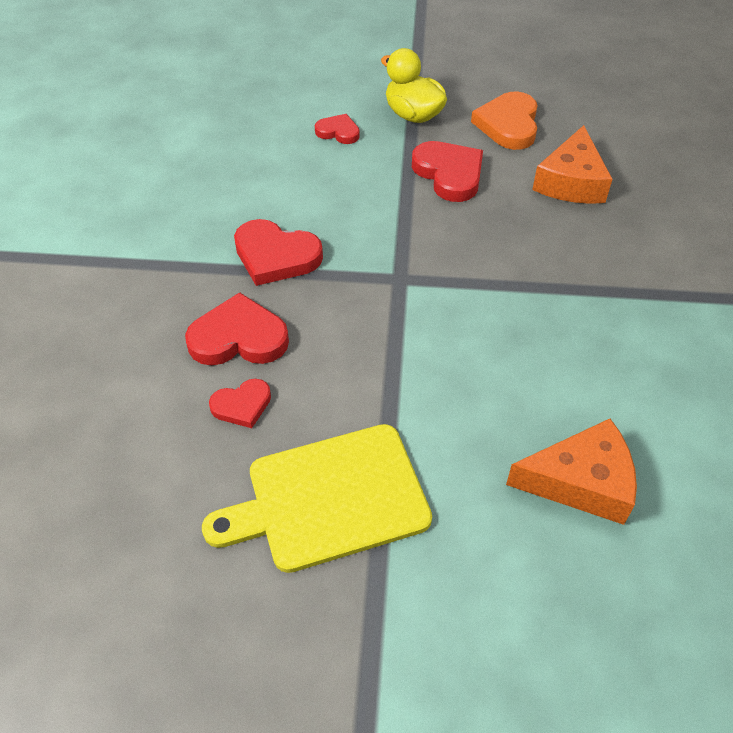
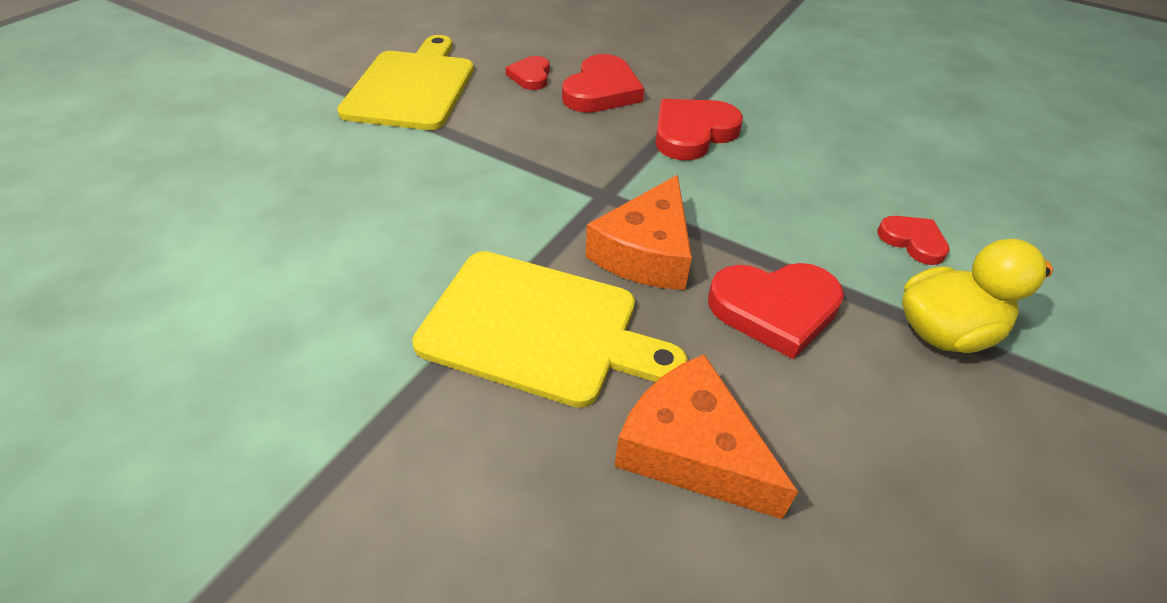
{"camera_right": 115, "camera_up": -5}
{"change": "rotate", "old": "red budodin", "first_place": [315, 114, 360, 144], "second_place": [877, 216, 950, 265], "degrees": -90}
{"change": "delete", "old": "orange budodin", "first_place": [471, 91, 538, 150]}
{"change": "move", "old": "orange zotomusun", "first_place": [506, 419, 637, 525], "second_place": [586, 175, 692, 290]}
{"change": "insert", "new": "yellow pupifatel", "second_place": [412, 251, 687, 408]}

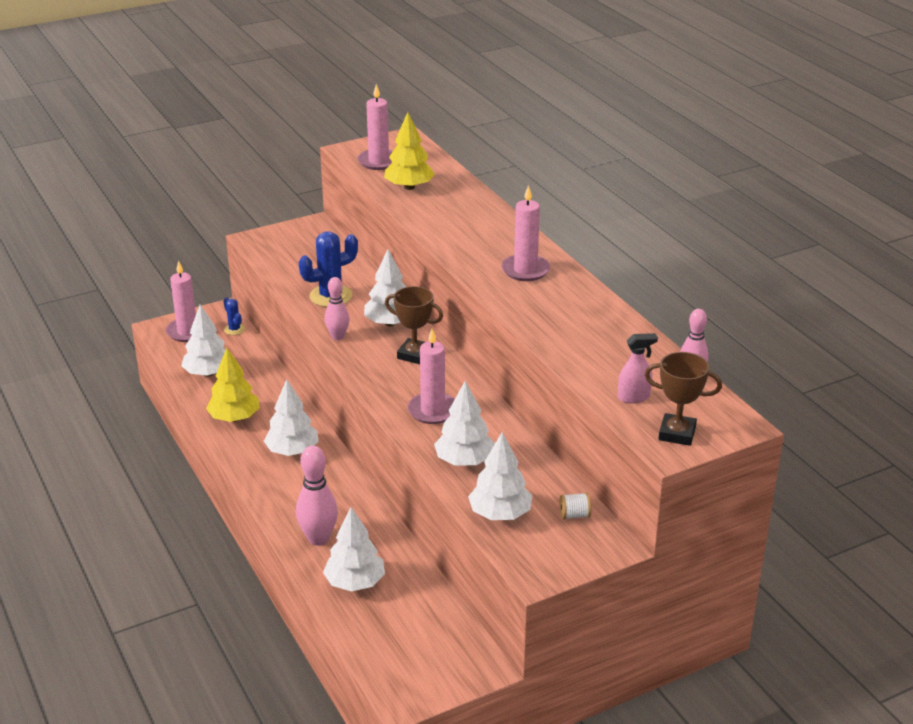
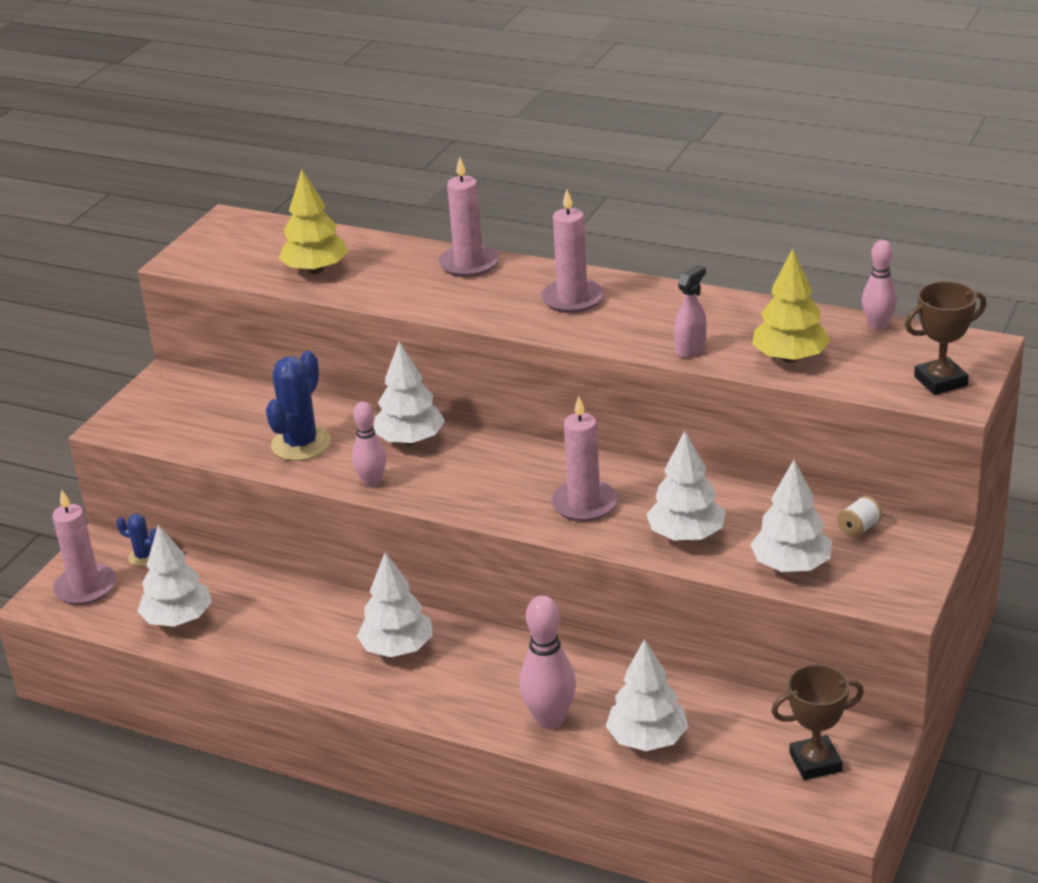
{"camera_right": -35, "camera_up": 0}
{"change": "move", "old": "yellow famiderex", "first_place": [206, 348, 260, 422], "second_place": [752, 249, 831, 363]}
{"change": "move", "old": "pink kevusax", "first_place": [357, 84, 393, 170], "second_place": [438, 157, 499, 277]}
{"change": "move", "old": "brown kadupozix", "first_place": [385, 286, 443, 364], "second_place": [771, 664, 864, 780]}
{"change": "move", "old": "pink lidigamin", "first_place": [618, 333, 658, 403], "second_place": [674, 265, 707, 358]}

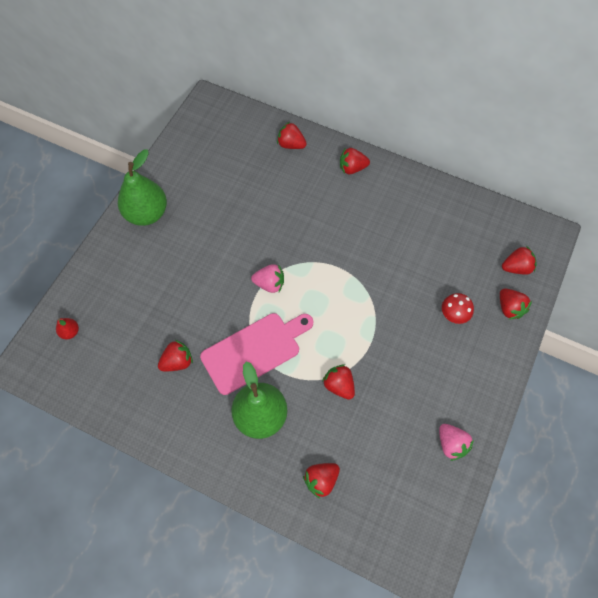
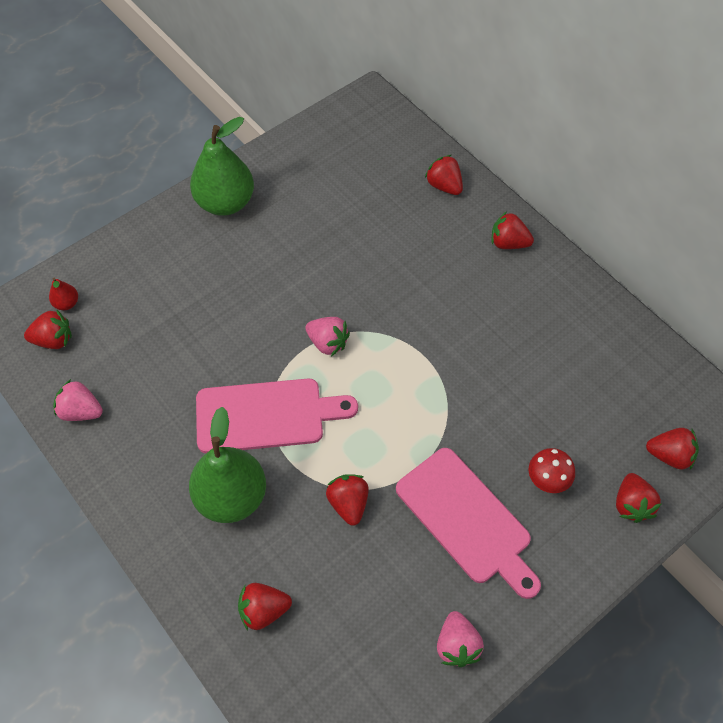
{"camera_right": 25, "camera_up": -5}
{"change": "move", "old": "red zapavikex", "first_place": [158, 340, 193, 371], "second_place": [24, 309, 72, 349]}
{"change": "insert", "new": "pink zapavikex", "second_place": [53, 379, 103, 421]}
{"change": "insert", "new": "pink pupifatel", "second_place": [396, 448, 541, 599]}

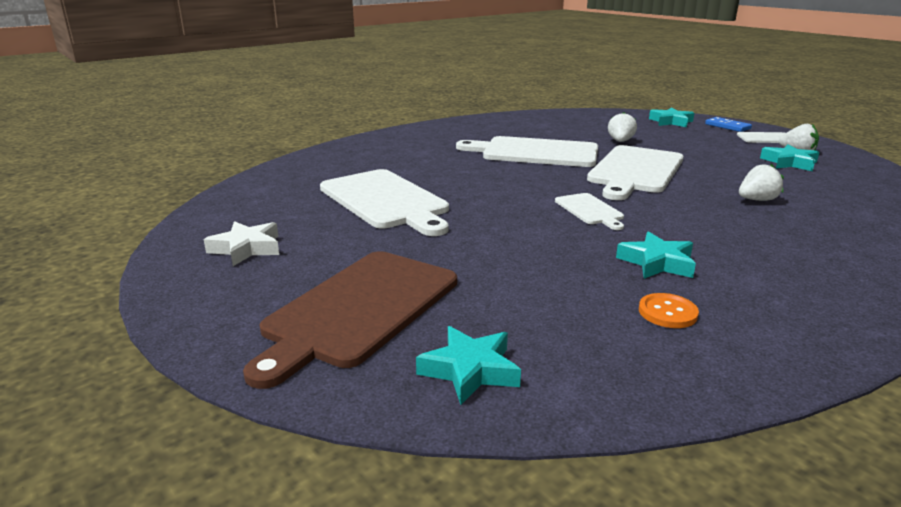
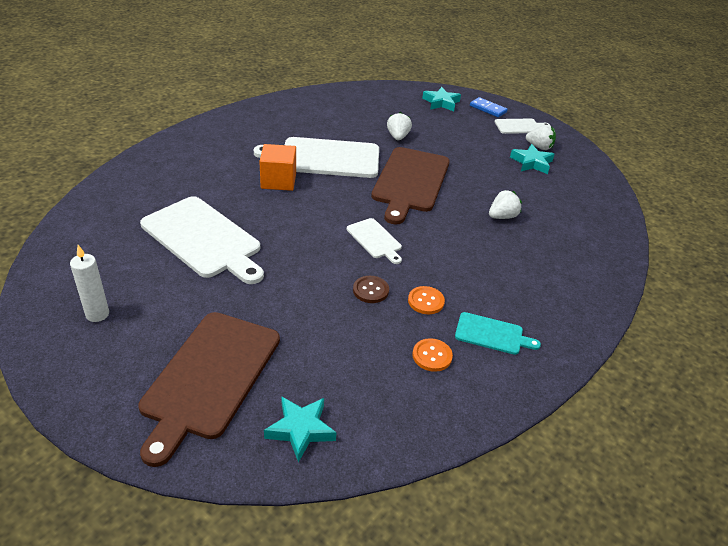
{"camera_right": -15, "camera_up": 15}
{"change": "replace", "old": "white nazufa", "new": "white kevusax", "first_place": [204, 221, 279, 266], "second_place": [70, 245, 109, 322]}
{"change": "recolor", "old": "white pupifatel", "new": "brown pupifatel", "first_place": [587, 145, 684, 200], "second_place": [371, 147, 450, 225]}
{"change": "replace", "old": "turquoise nazufa", "new": "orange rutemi", "first_place": [616, 231, 696, 279], "second_place": [408, 286, 445, 314]}
{"change": "insert", "new": "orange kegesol", "second_place": [259, 144, 296, 191]}
{"change": "insert", "new": "brown rutemi", "second_place": [353, 276, 389, 303]}
{"change": "insert", "new": "turquoise pupifatel", "second_place": [455, 312, 541, 355]}

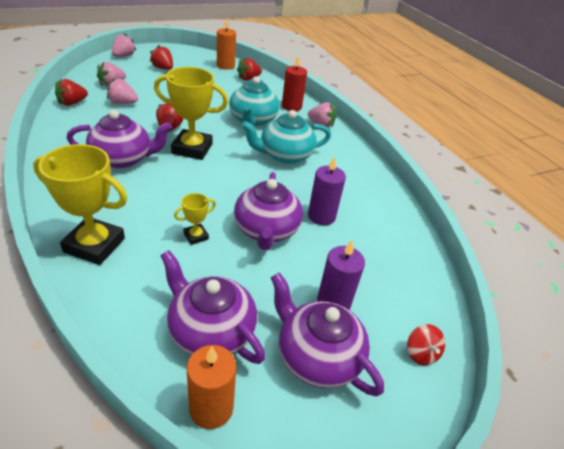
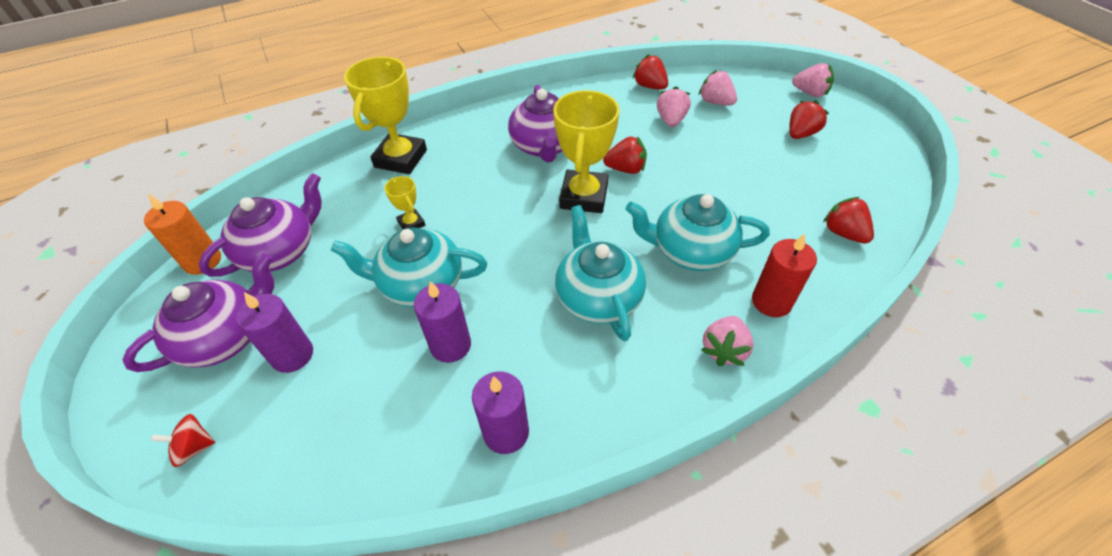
{"camera_right": 95, "camera_up": 10}
{"change": "delete", "old": "orange kevusax", "first_place": [217, 19, 236, 70]}
{"change": "recolor", "old": "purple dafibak", "new": "turquoise dafibak", "first_place": [234, 172, 303, 250], "second_place": [331, 227, 487, 307]}
{"change": "insert", "new": "purple kevusax", "second_place": [472, 371, 529, 454]}

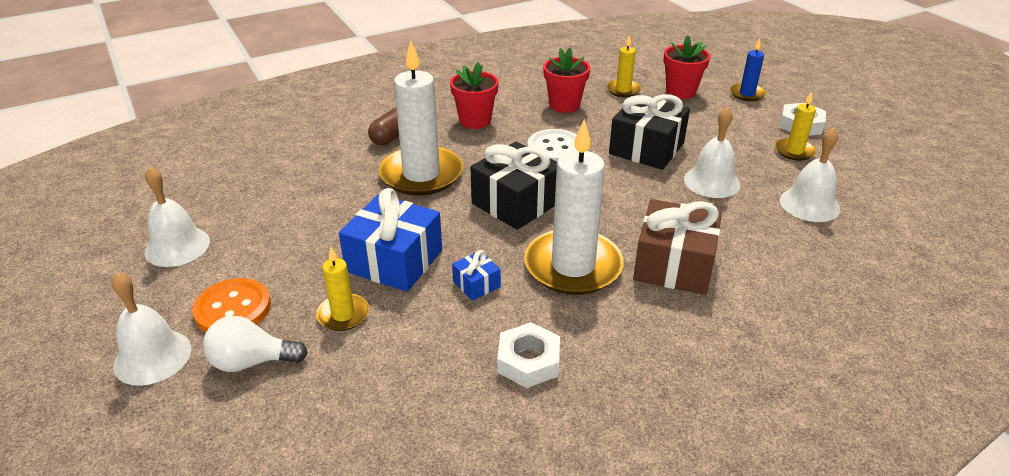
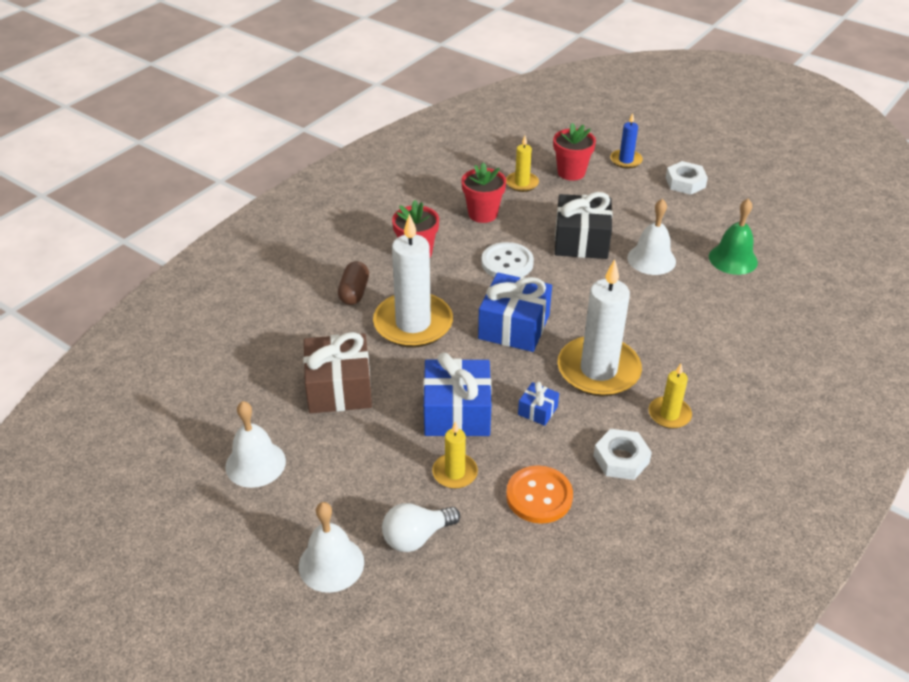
{"camera_right": -25, "camera_up": 5}
{"change": "move", "old": "orange rutemi", "first_place": [192, 278, 271, 332], "second_place": [506, 465, 573, 524]}
{"change": "recolor", "old": "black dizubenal", "new": "blue dizubenal", "first_place": [470, 142, 557, 230], "second_place": [478, 272, 552, 352]}
{"change": "move", "old": "brown dizubenal", "first_place": [633, 199, 722, 295], "second_place": [303, 332, 372, 413]}
{"change": "move", "old": "yellow kevusax", "first_place": [775, 91, 816, 161], "second_place": [649, 364, 692, 429]}
{"change": "recolor", "old": "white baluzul", "new": "green baluzul", "first_place": [780, 128, 840, 222], "second_place": [709, 199, 758, 275]}

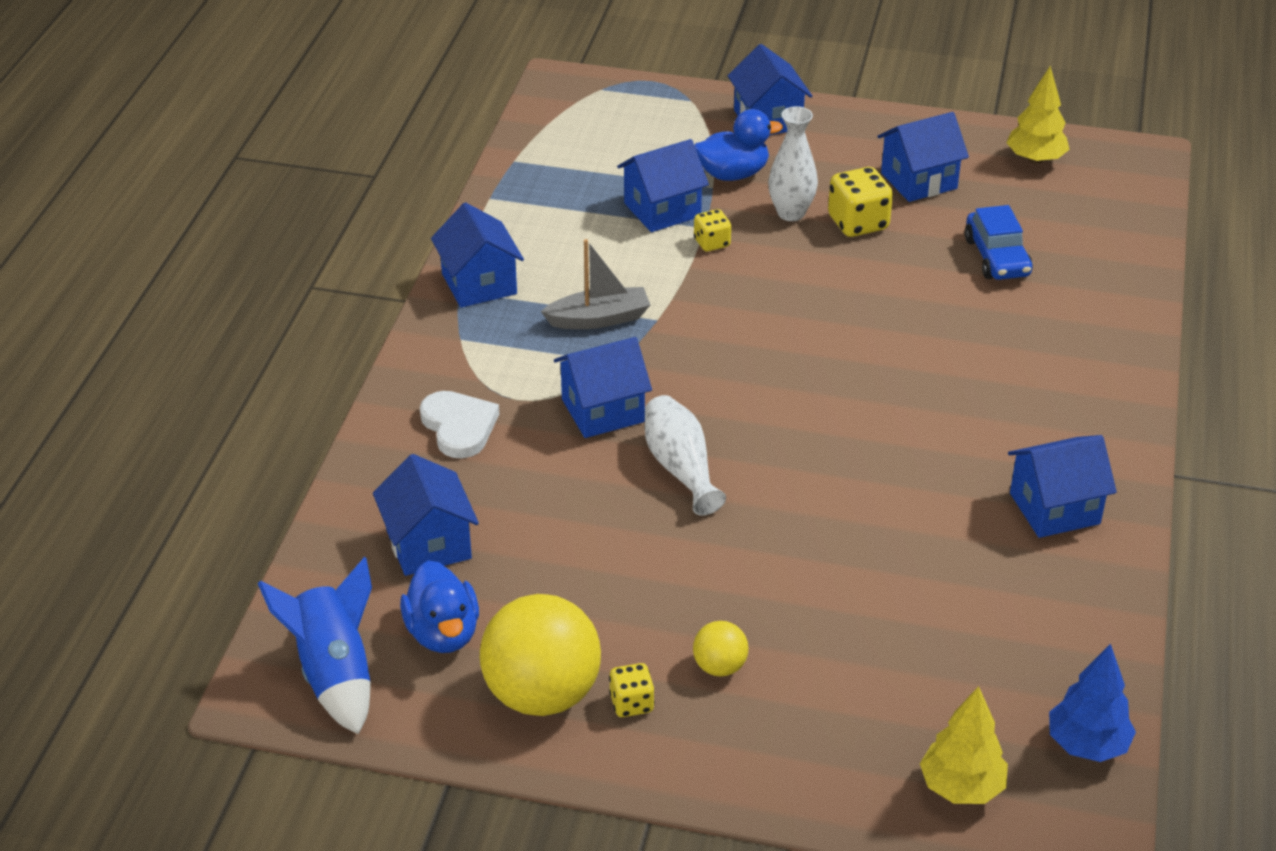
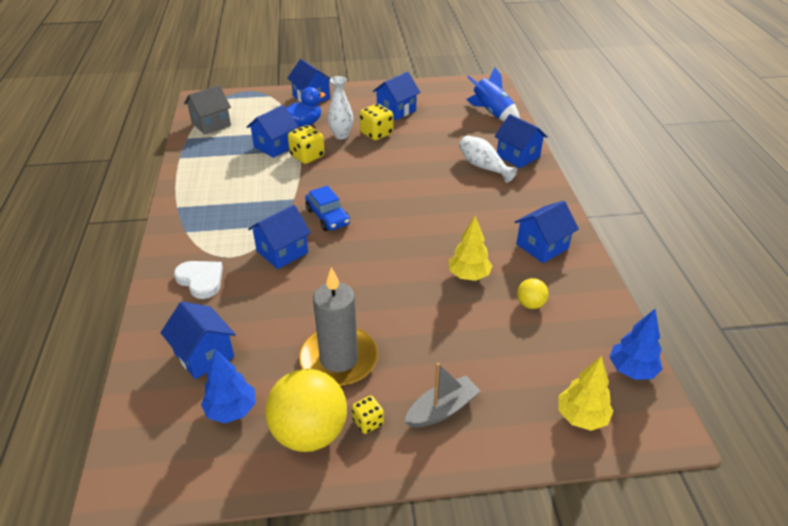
{"camera_right": -20, "camera_up": 0}
{"change": "move", "old": "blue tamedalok", "first_place": [258, 557, 372, 735], "second_place": [466, 67, 520, 121]}
{"change": "replace", "old": "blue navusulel", "new": "blue famiderex", "first_place": [400, 561, 479, 653], "second_place": [201, 349, 256, 423]}
{"change": "move", "old": "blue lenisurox", "first_place": [431, 203, 524, 308], "second_place": [495, 114, 548, 168]}
{"change": "move", "old": "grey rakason", "first_place": [541, 239, 650, 329], "second_place": [404, 363, 480, 428]}
{"change": "move", "old": "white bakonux", "first_place": [645, 395, 726, 515], "second_place": [459, 136, 517, 183]}
{"change": "move", "old": "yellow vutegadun", "first_place": [693, 621, 749, 676], "second_place": [517, 278, 548, 309]}
{"change": "resize", "old": "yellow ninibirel", "first_place": [694, 209, 731, 251], "second_place": [288, 125, 324, 164], "factor": 1.68}
{"change": "move", "old": "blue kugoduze", "first_place": [964, 205, 1033, 280], "second_place": [305, 185, 350, 231]}
{"change": "move", "old": "yellow famiderex", "first_place": [1006, 66, 1070, 164], "second_place": [449, 216, 492, 281]}
{"change": "insert", "new": "grey lenisurox", "second_place": [184, 85, 231, 135]}
{"change": "insert", "new": "grey kevusax", "second_place": [299, 267, 378, 387]}

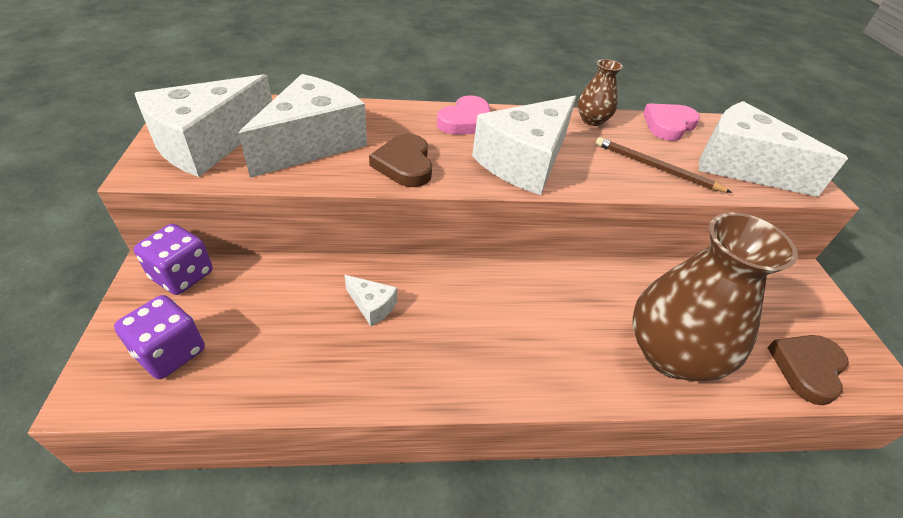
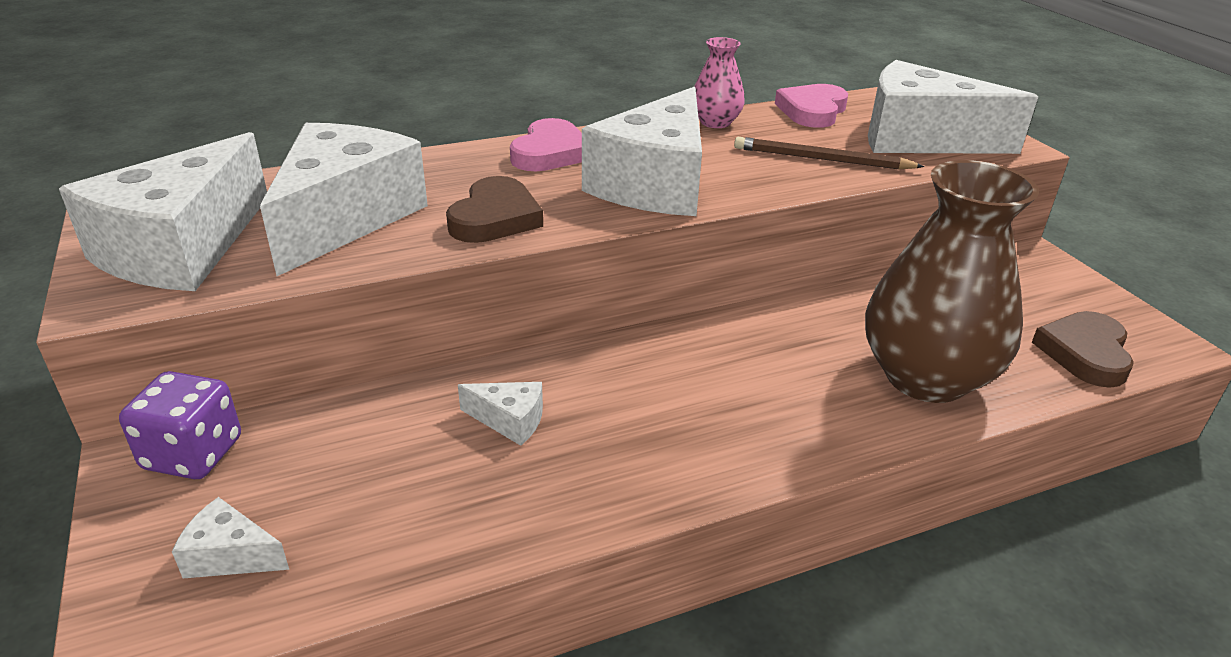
{"camera_right": -15, "camera_up": -10}
{"change": "replace", "old": "purple ninibirel", "new": "white zotomusun", "first_place": [114, 295, 205, 379], "second_place": [172, 497, 289, 578]}
{"change": "rotate", "old": "brown budodin", "first_place": [369, 134, 432, 187], "second_place": [446, 176, 543, 243], "degrees": -135}
{"change": "recolor", "old": "brown bakonux", "new": "pink bakonux", "first_place": [578, 59, 623, 126], "second_place": [694, 37, 745, 128]}

